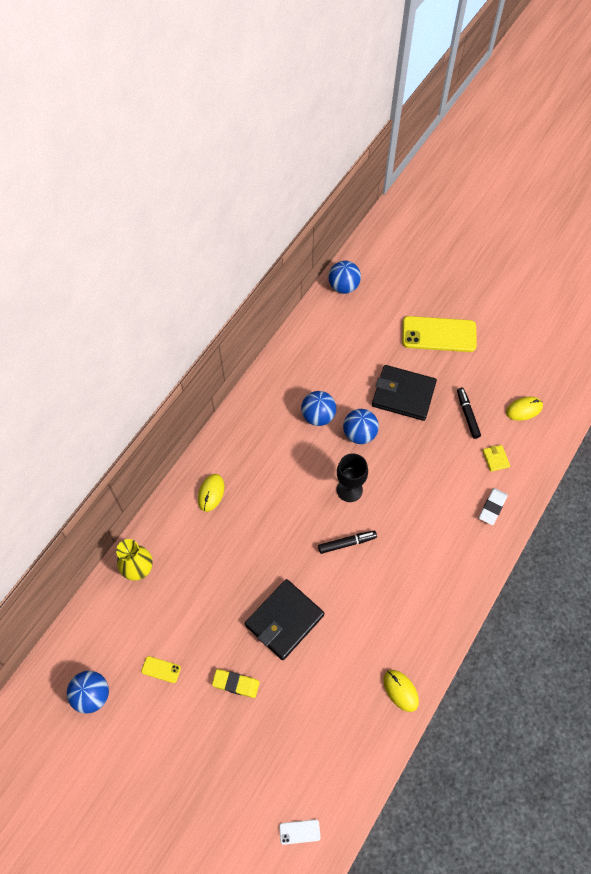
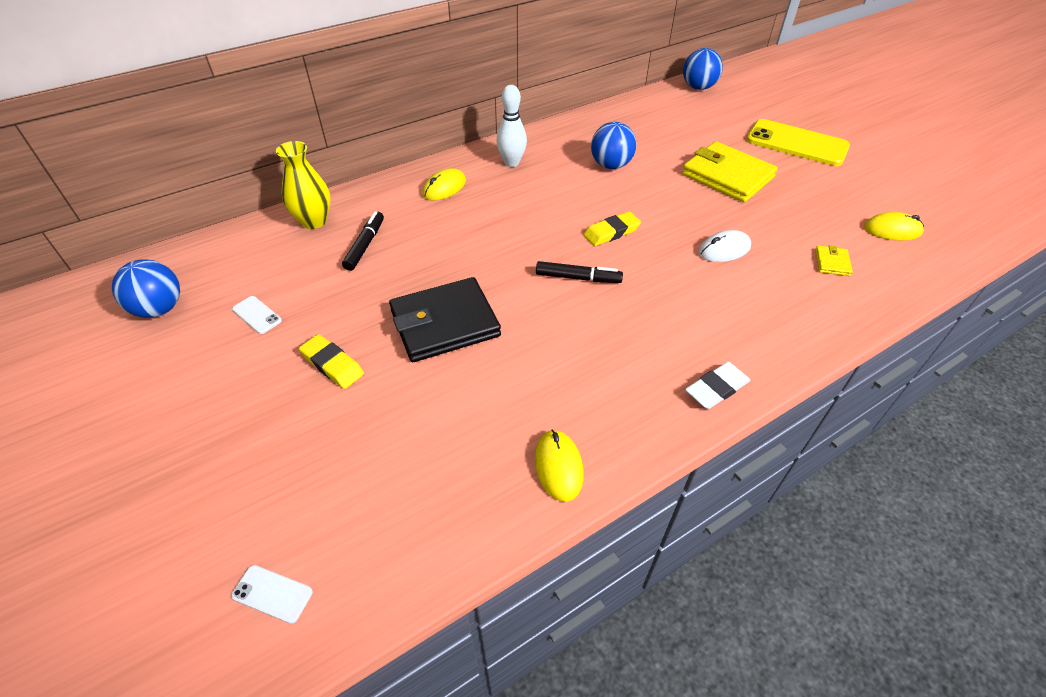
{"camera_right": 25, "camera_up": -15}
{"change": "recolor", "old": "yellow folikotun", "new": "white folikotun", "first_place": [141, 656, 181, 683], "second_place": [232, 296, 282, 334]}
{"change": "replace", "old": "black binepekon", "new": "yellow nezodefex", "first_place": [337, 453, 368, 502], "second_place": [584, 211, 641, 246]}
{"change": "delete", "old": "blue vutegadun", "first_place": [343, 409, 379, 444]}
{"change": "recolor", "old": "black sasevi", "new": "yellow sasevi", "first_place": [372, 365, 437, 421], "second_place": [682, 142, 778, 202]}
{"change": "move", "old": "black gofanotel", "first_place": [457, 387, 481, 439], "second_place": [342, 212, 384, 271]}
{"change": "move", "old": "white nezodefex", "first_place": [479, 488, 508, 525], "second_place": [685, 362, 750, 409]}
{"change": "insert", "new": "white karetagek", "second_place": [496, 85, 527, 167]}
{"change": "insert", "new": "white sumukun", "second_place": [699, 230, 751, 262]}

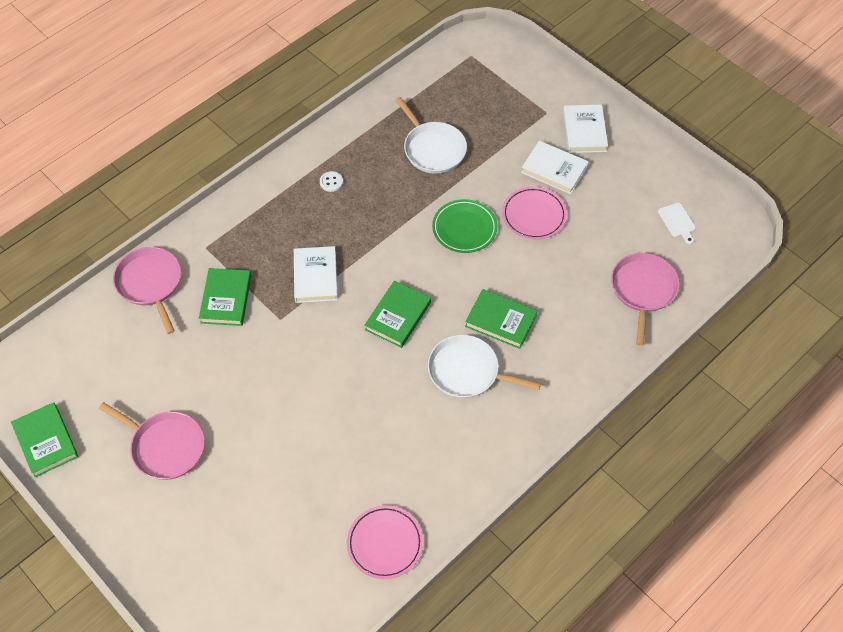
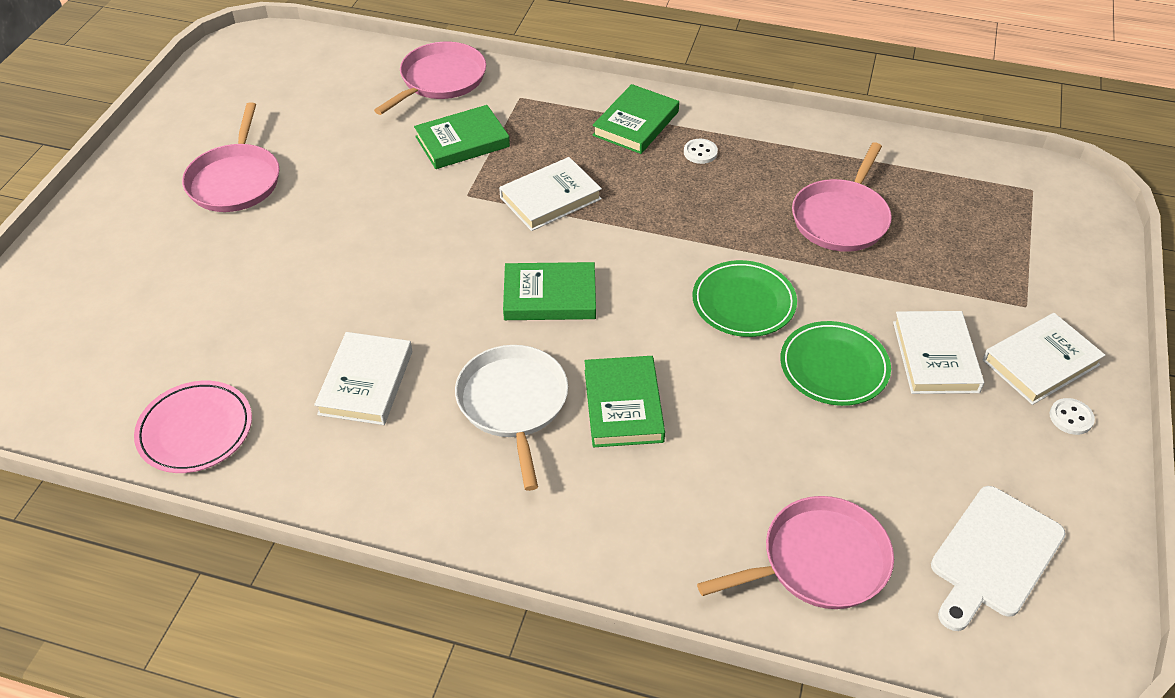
{"camera_right": 60, "camera_up": -10}
{"change": "move", "old": "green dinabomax", "first_place": [11, 402, 78, 477], "second_place": [592, 84, 679, 154]}
{"change": "recolor", "old": "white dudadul", "new": "pink dudadul", "first_place": [395, 97, 467, 173], "second_place": [792, 142, 892, 252]}
{"change": "recolor", "old": "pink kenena", "new": "green kenena", "first_place": [502, 187, 567, 240], "second_place": [780, 321, 891, 406]}
{"change": "resize", "old": "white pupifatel", "first_place": [658, 203, 696, 244], "second_place": [931, 486, 1066, 631], "factor": 1.83}
{"change": "insert", "new": "white dinabomax", "second_place": [314, 332, 412, 425]}
{"change": "insert", "new": "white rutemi", "second_place": [1050, 398, 1095, 435]}

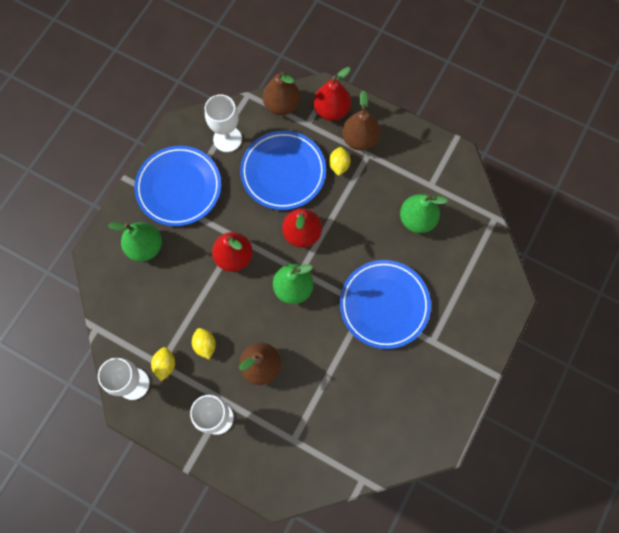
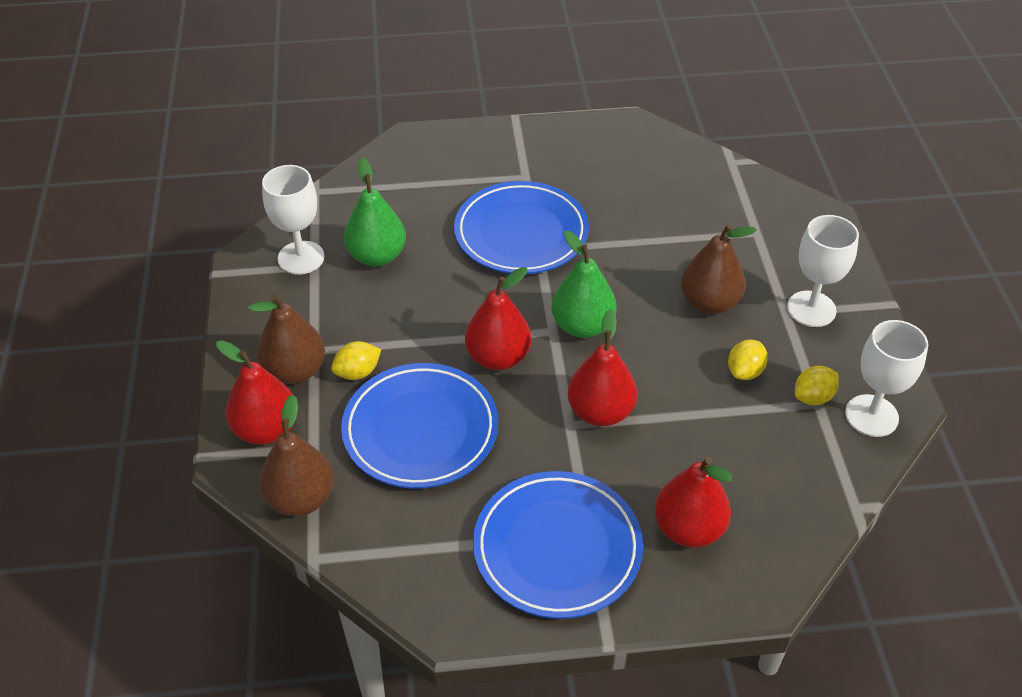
{"camera_right": -125, "camera_up": -25}
{"change": "recolor", "old": "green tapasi", "new": "red tapasi", "first_place": [108, 222, 162, 262], "second_place": [655, 457, 733, 548]}
{"change": "move", "old": "white binepekon", "first_place": [205, 94, 242, 152], "second_place": [262, 165, 324, 275]}

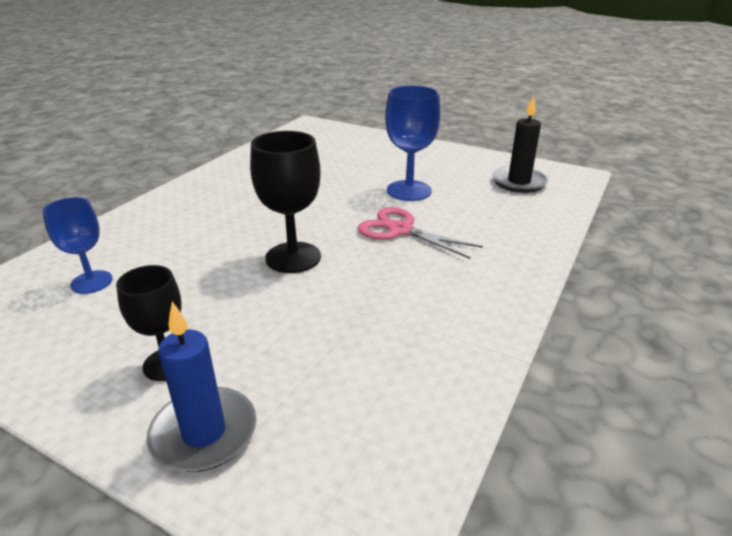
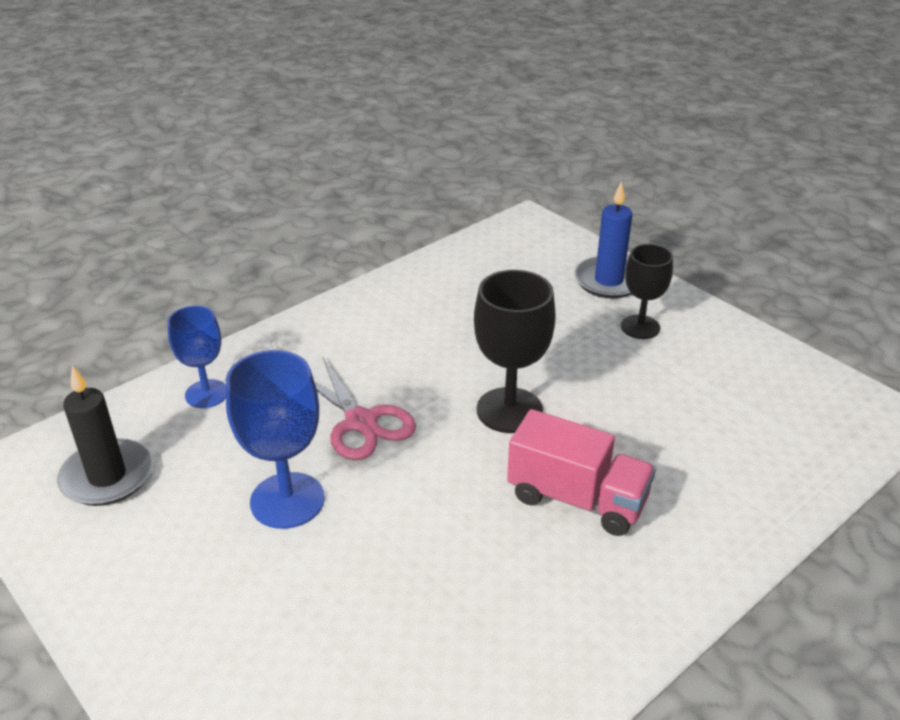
{"camera_right": -160, "camera_up": 5}
{"change": "move", "old": "blue binepekon", "first_place": [42, 197, 112, 294], "second_place": [168, 306, 226, 408]}
{"change": "insert", "new": "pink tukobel", "second_place": [507, 409, 656, 536]}

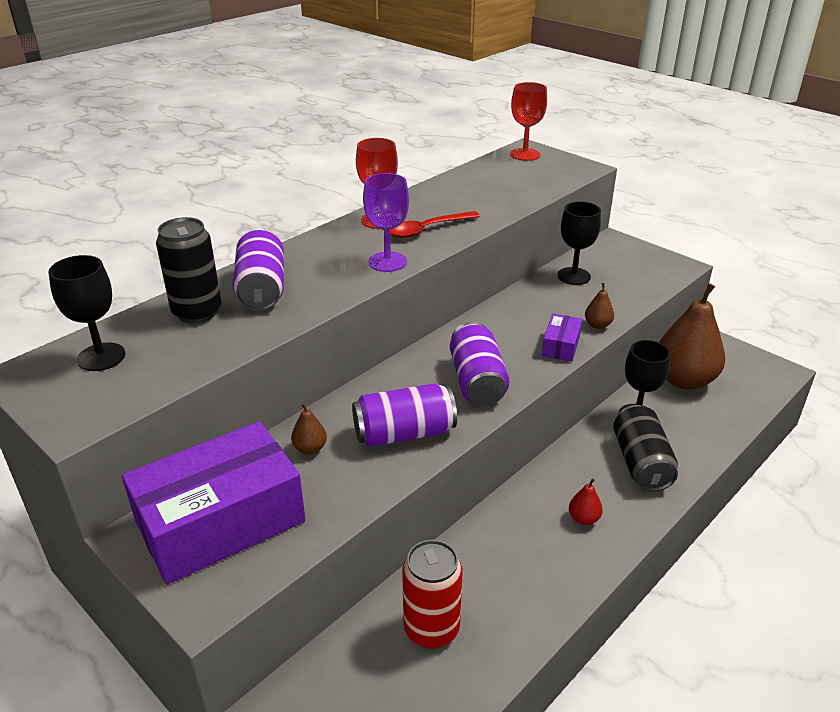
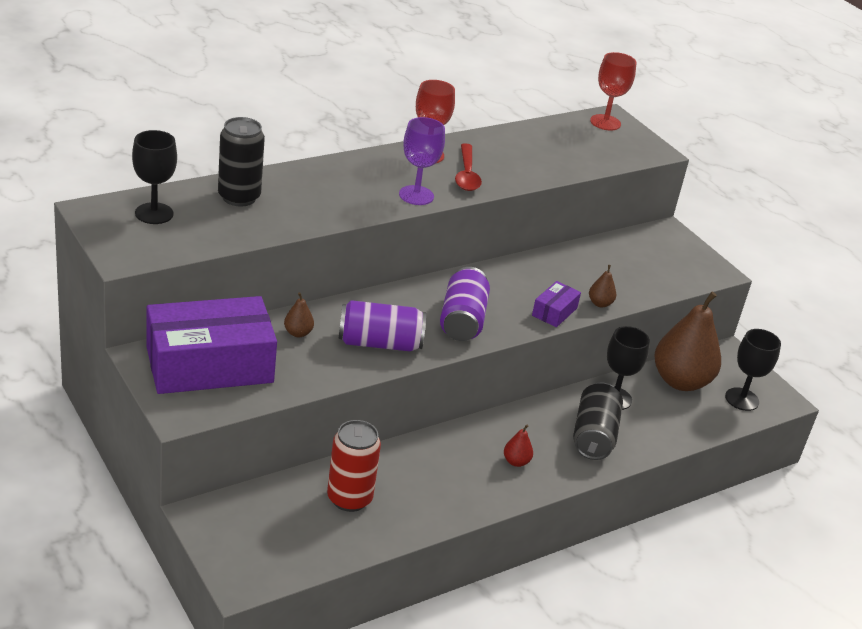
{"camera_right": 10, "camera_up": 0}
{"change": "delete", "old": "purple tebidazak", "first_place": [233, 230, 284, 311]}
{"change": "rotate", "old": "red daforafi", "first_place": [390, 211, 480, 238], "second_place": [455, 143, 482, 191], "degrees": -75}
{"change": "move", "old": "black binepekon", "first_place": [557, 201, 601, 285], "second_place": [725, 329, 781, 411]}

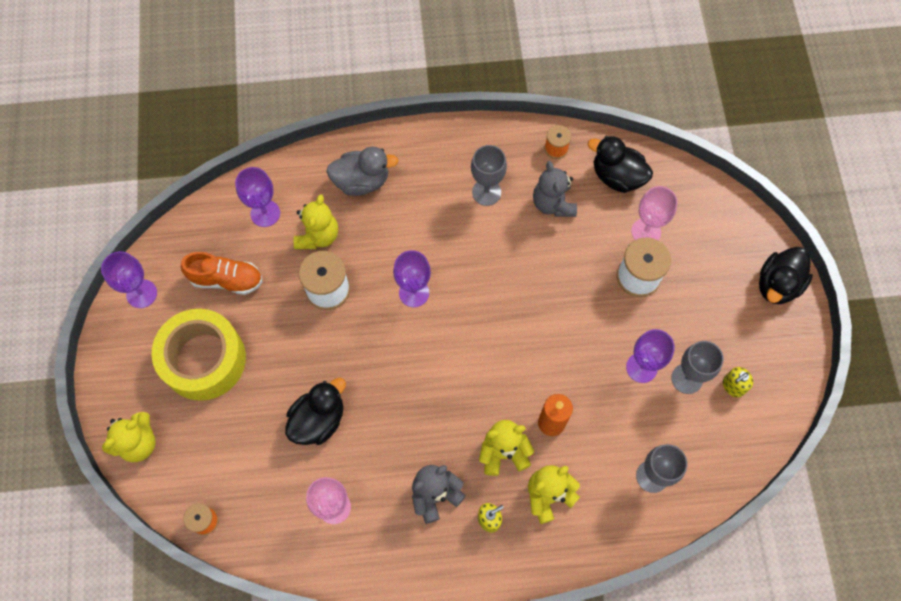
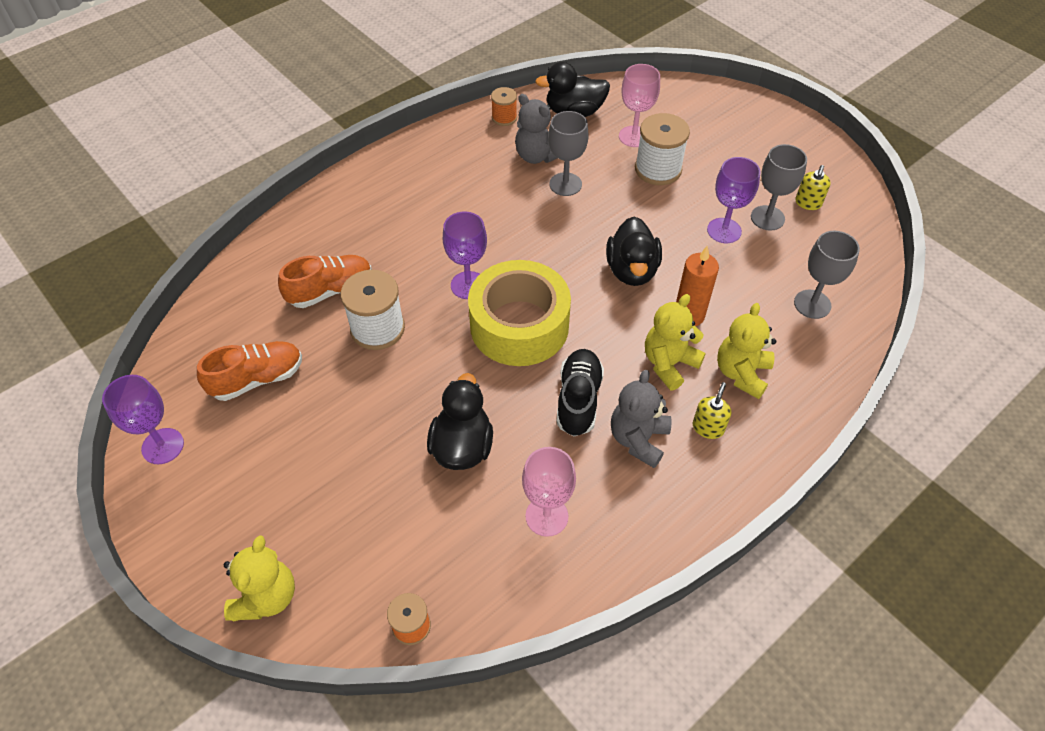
{"camera_right": -35, "camera_up": -15}
{"change": "move", "old": "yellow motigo", "first_place": [152, 309, 246, 401], "second_place": [468, 260, 571, 366]}
{"change": "delete", "old": "purple binepekon", "first_place": [235, 167, 280, 227]}
{"change": "replace", "old": "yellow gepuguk", "new": "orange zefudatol", "first_place": [294, 194, 338, 249], "second_place": [278, 255, 372, 308]}
{"change": "delete", "old": "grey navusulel", "first_place": [326, 146, 399, 196]}
{"change": "move", "old": "grey binepekon", "first_place": [471, 145, 507, 206], "second_place": [548, 111, 589, 196]}
{"change": "move", "old": "black navusulel", "first_place": [759, 247, 813, 304], "second_place": [606, 217, 662, 286]}
{"change": "insert", "new": "black zefudatol", "second_place": [556, 349, 604, 436]}

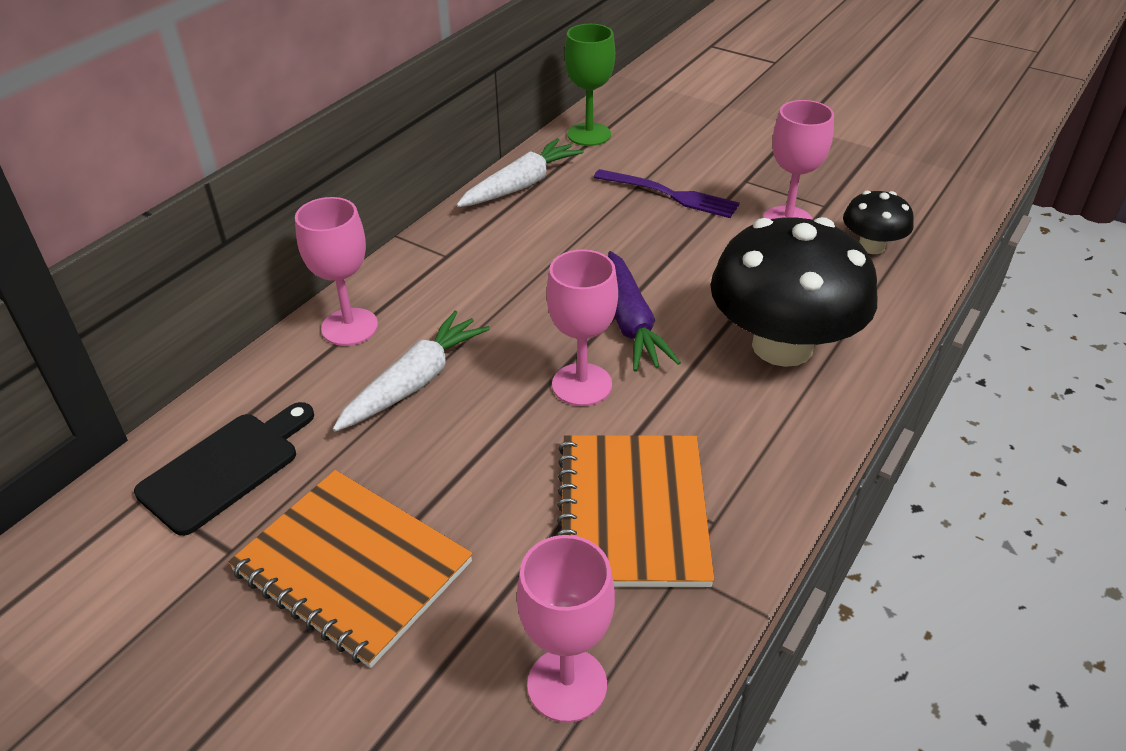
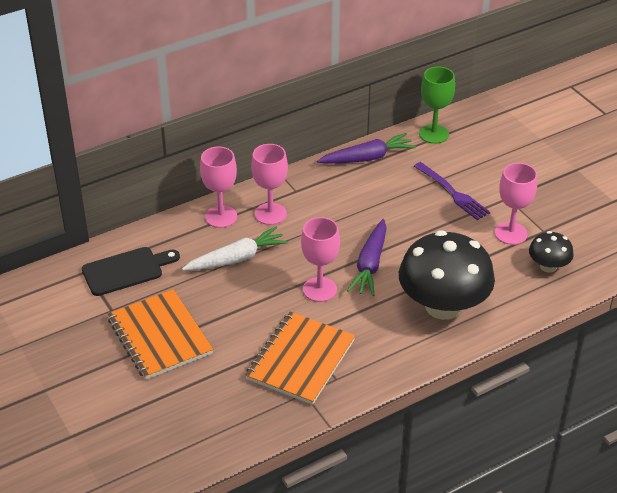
{"camera_right": 25, "camera_up": 0}
{"change": "recolor", "old": "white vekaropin", "new": "purple vekaropin", "first_place": [456, 138, 584, 207], "second_place": [317, 133, 416, 164]}
{"change": "move", "old": "pink binepekon", "first_place": [517, 535, 615, 723], "second_place": [251, 144, 288, 225]}

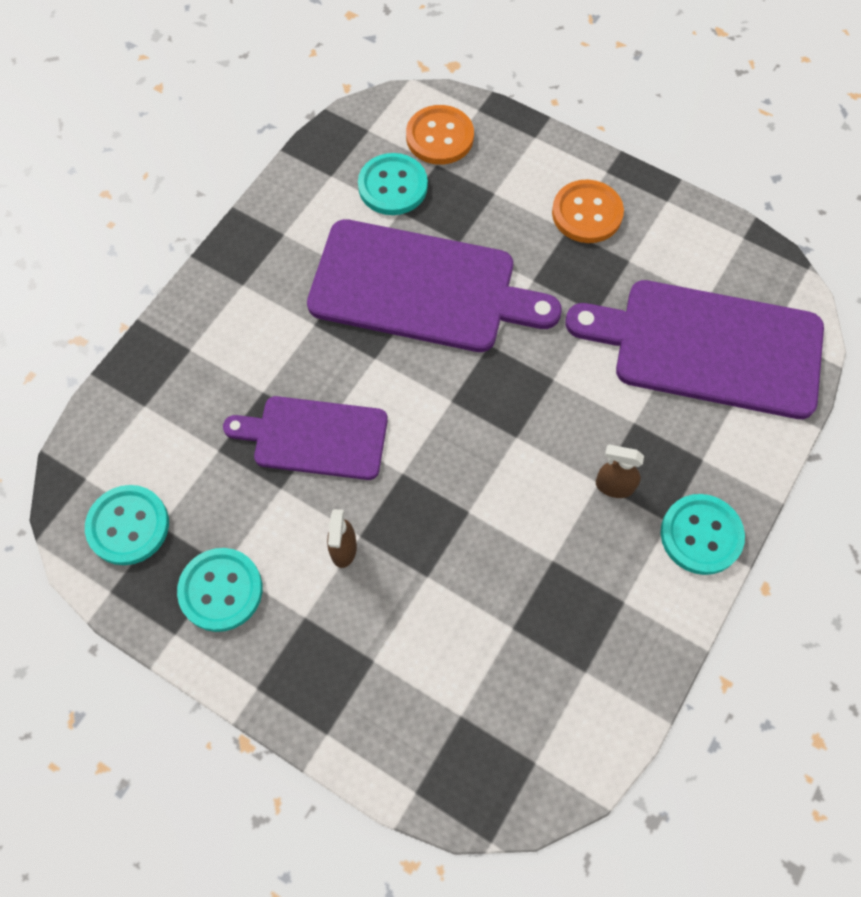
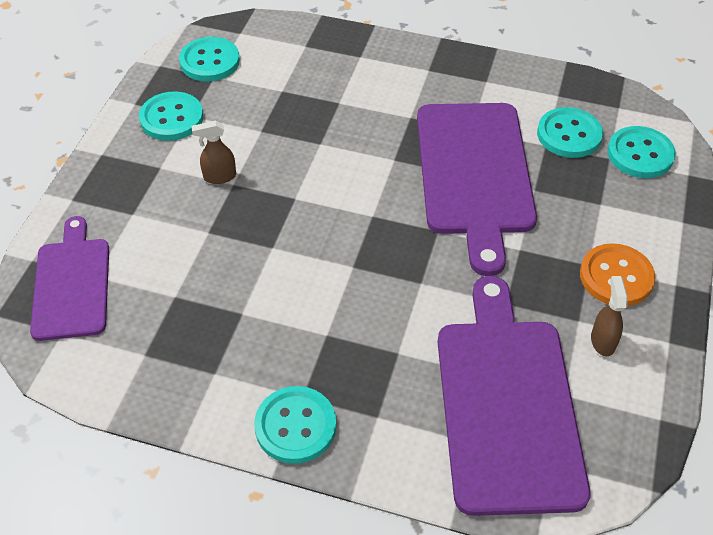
{"camera_right": 75, "camera_up": -15}
{"change": "move", "old": "purple pupifatel", "first_place": [223, 396, 388, 480], "second_place": [30, 216, 109, 341]}
{"change": "recolor", "old": "orange rutemi", "new": "turquoise rutemi", "first_place": [406, 105, 474, 165], "second_place": [608, 126, 676, 178]}
{"change": "move", "old": "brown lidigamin", "first_place": [596, 444, 644, 498], "second_place": [591, 276, 628, 356]}

